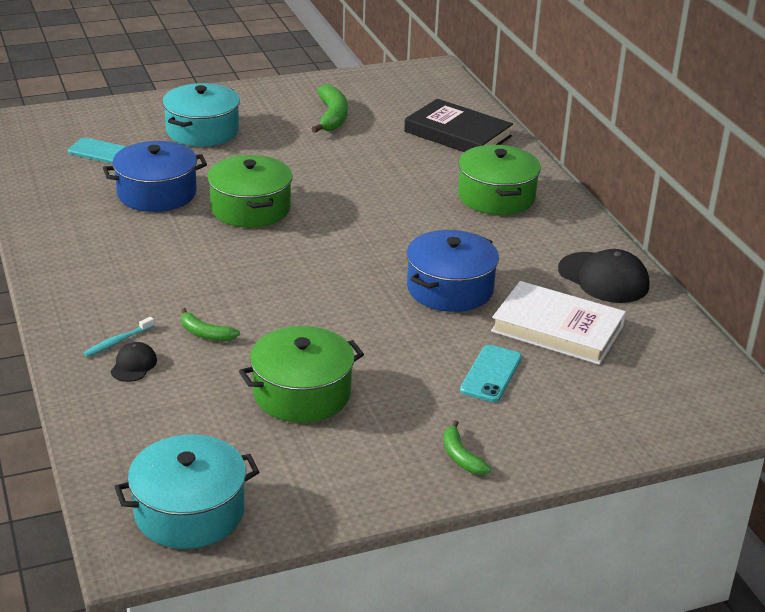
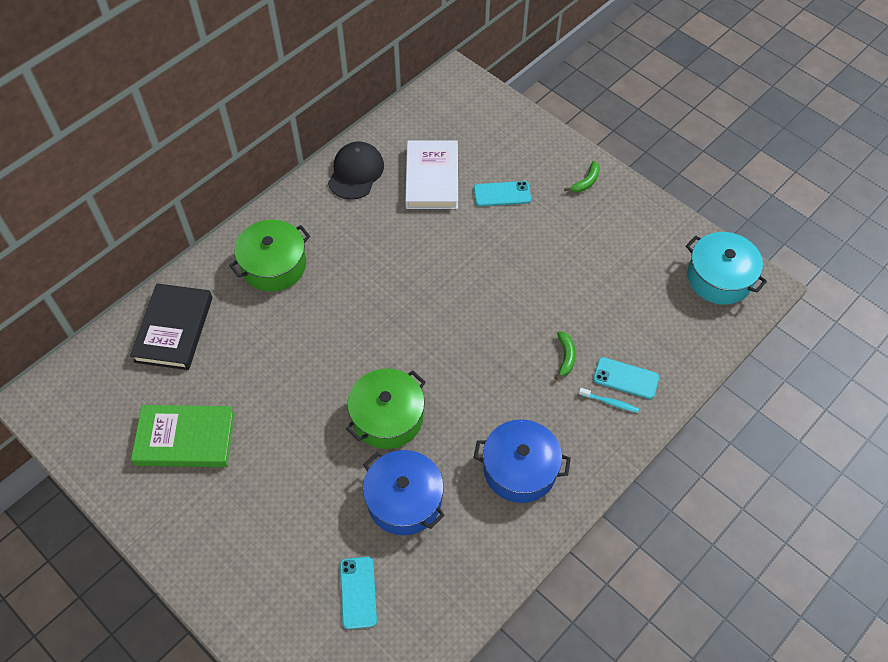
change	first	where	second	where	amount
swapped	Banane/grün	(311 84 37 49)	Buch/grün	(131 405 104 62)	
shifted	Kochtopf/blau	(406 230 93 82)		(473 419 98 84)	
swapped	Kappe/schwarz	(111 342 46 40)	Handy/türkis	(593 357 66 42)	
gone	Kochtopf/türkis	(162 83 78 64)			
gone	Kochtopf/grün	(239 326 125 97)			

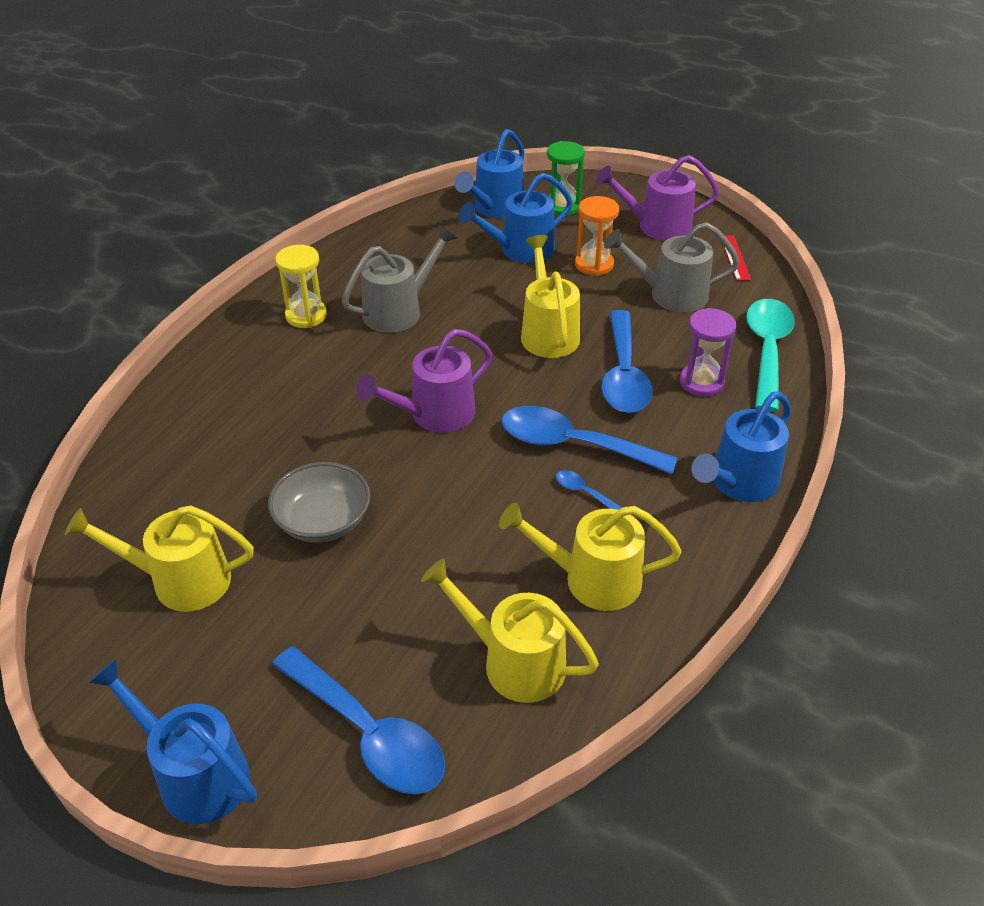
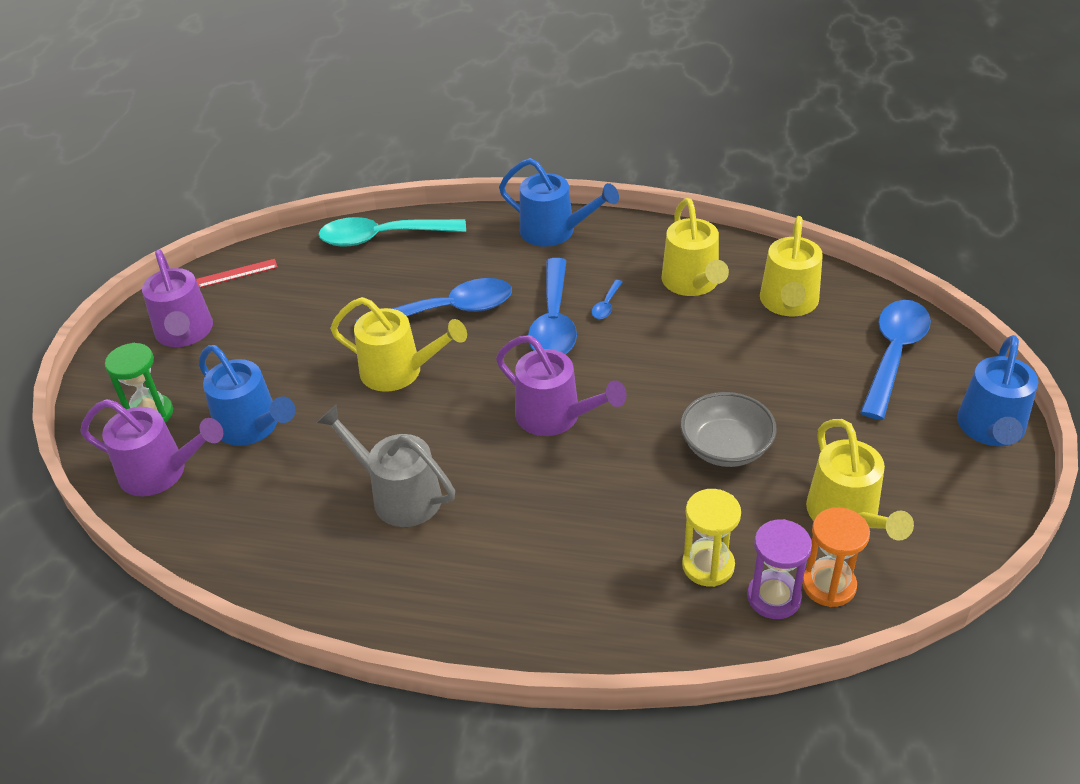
change	first	where	second	where	amount
repainted	Gießkanne/blau	(455 129 70 89)	Gießkanne/lila	(80 399 143 97)	
rotated	Gießkanne/gelb	(521 235 59 123)		(330 297 137 95)	135 degrees counterclockwise
shifted	Sanduhr/gelb	(275 245 52 83)		(682 489 59 98)	
shifted	Sanduhr/lila	(680 308 56 89)		(747 519 65 100)	
shifted	Sanduhr/orange	(575 196 44 80)		(802 507 68 100)	
gone	Gießkanne/grau	(604 222 136 90)			

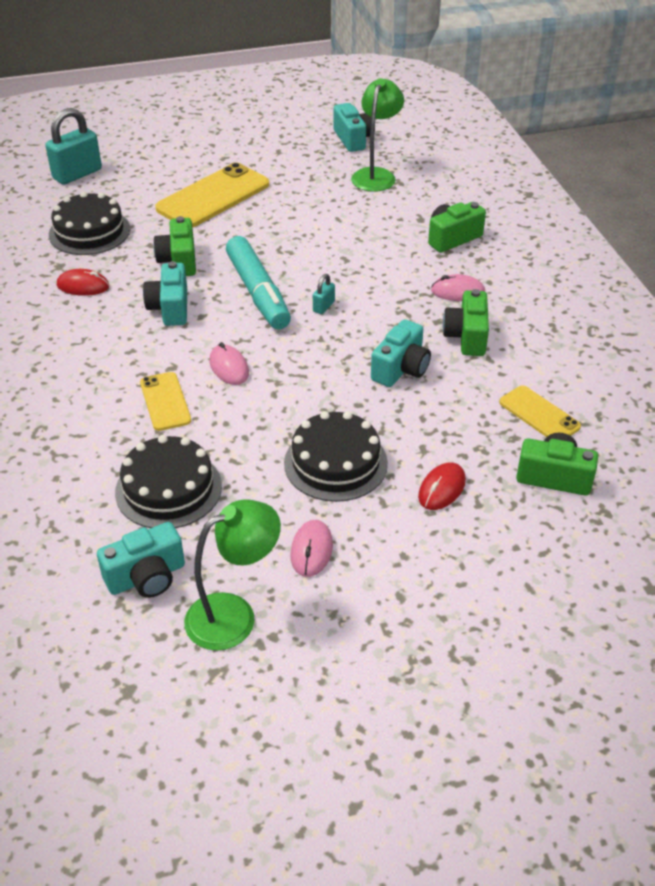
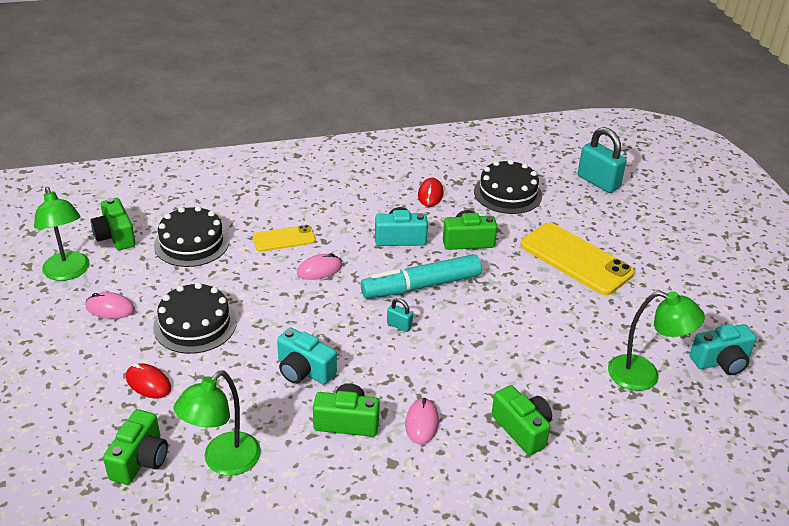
change	first	where	second	where	amount
repainted	Kamera/türkis	(97 522 88 76)	Kamera/grün	(91 198 44 52)	
swapped	Handy/gelb	(499 385 82 52)	Lampe/grün	(174 371 87 105)	

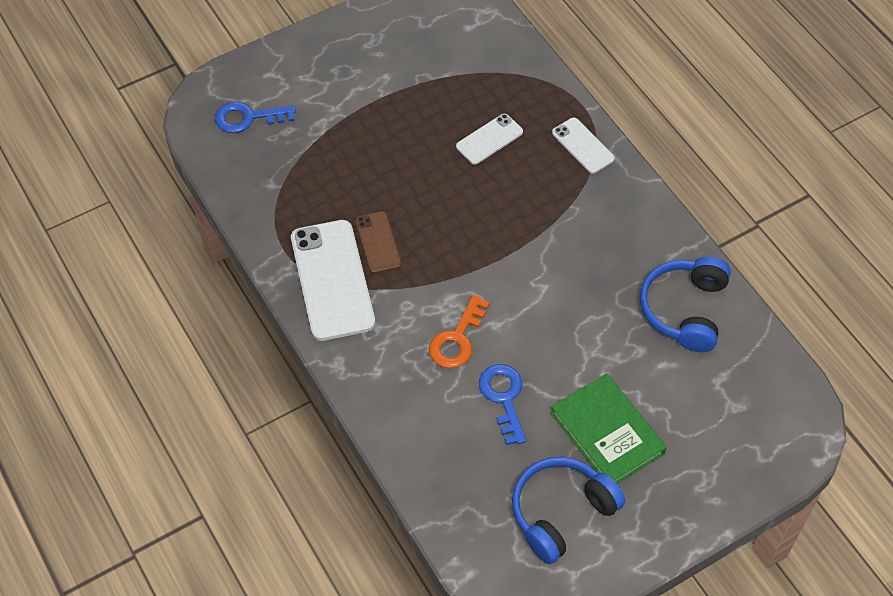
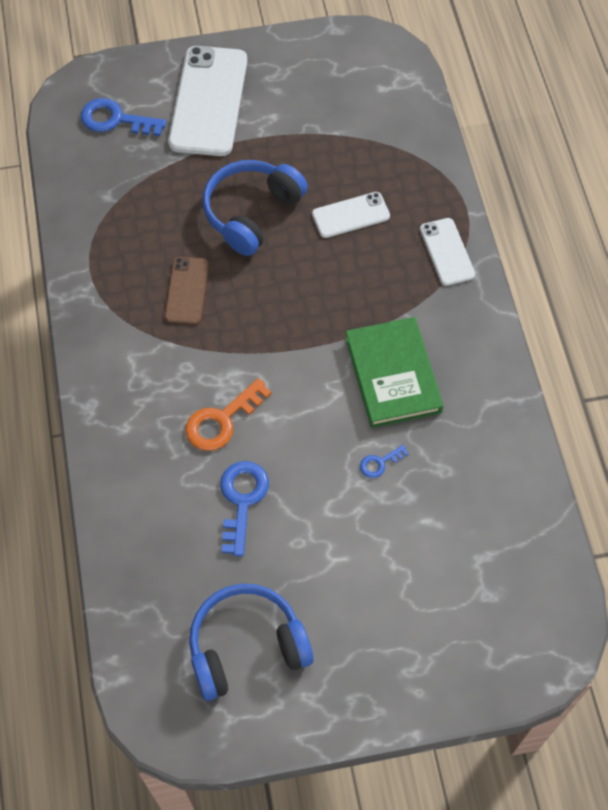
change	first	where	second	where	amount
shifted	Handy/weiß	(291 220 84 121)		(168 46 79 110)	
shifted	Kopfhörer/blau	(640 256 91 96)		(203 160 105 96)	
shifted	Buch/grün	(551 373 116 111)		(345 317 99 111)	
new			Schlüssel/blau	(360 445 49 33)	

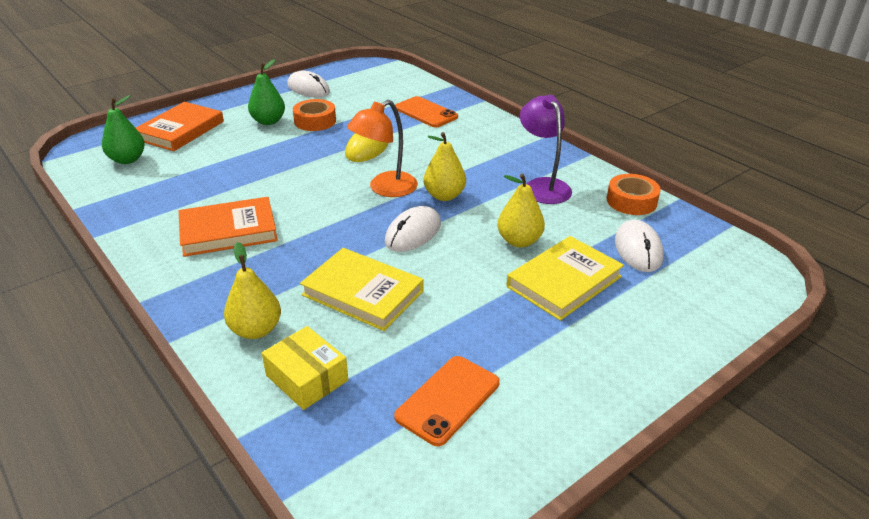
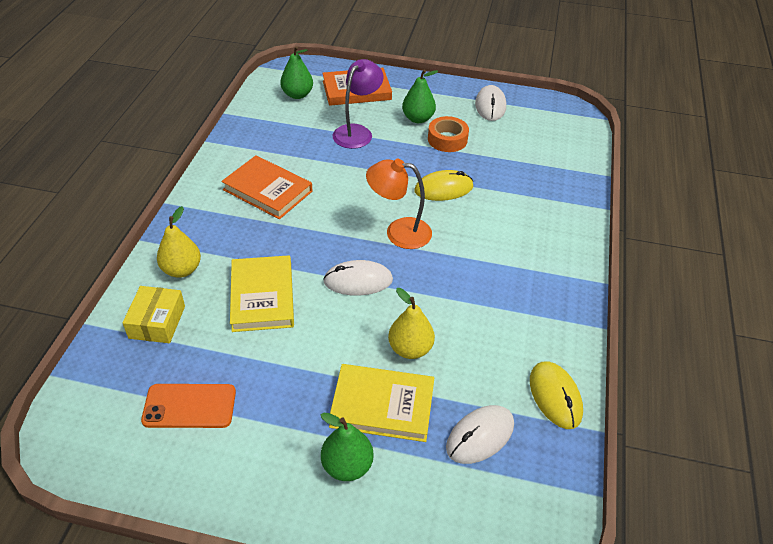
change	first	where	second	where	amount
new			Birne/grün	(321 413 53 68)	
shifted	Lampe/lila	(520 95 52 109)		(333 59 50 90)	
swapped	Klebeband/orange	(607 174 54 41)	Computermaus/gelb	(530 362 53 67)	
gone	Handy/orange	(395 96 63 32)			
gone	Birne/gelb	(424 132 42 69)			

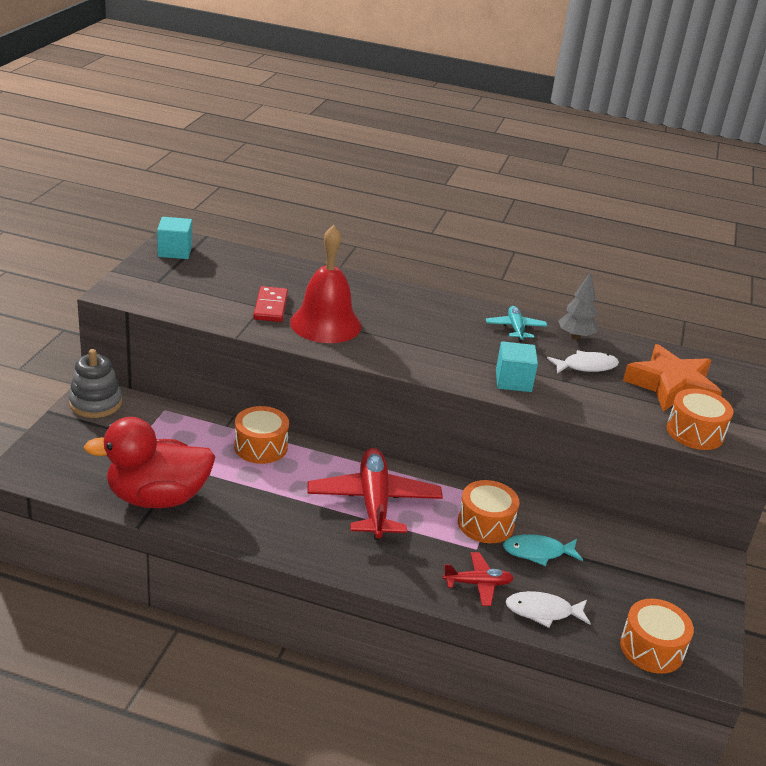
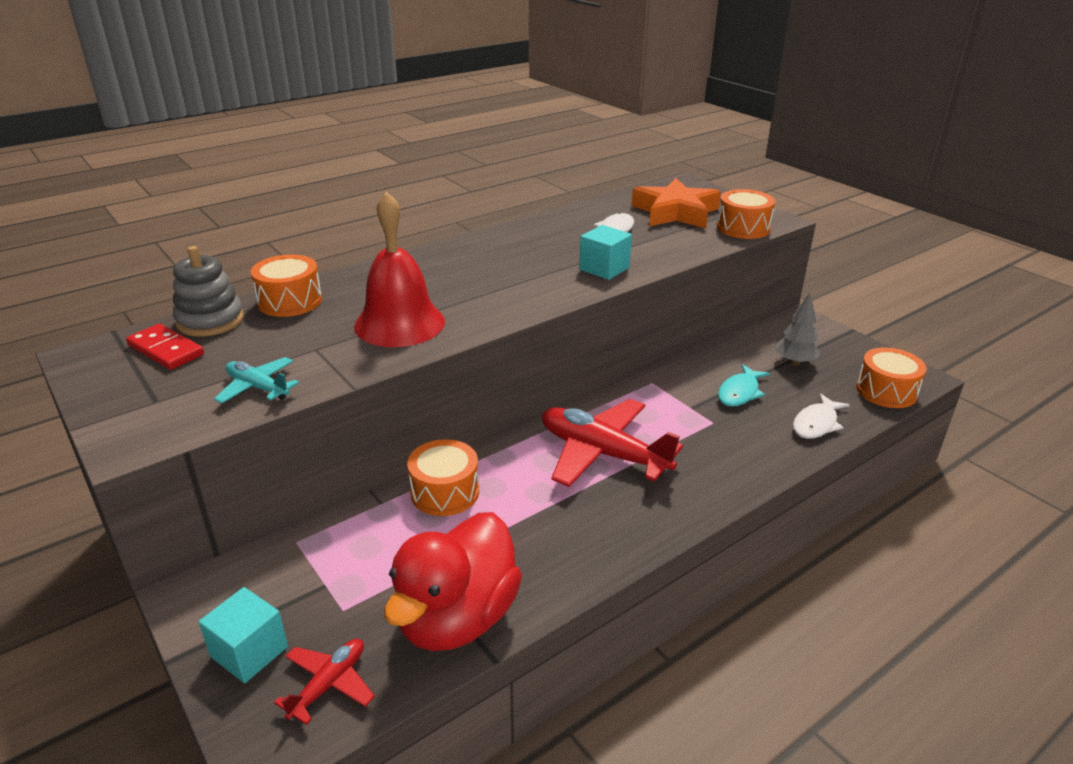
change	first	where	second	where	amount
shifted	Dominostein/rot	(253 286 35 36)		(126 324 78 46)	
shifted	Stapelspielzeug/grau	(69 349 53 69)		(173 246 71 91)	
shifted	Kubus/türkis	(157 217 35 42)		(199 587 89 96)	
shifted	Flugzeug/türkis	(486 306 62 36)		(214 357 85 46)	
shifted	Trommel/orange	(458 480 61 63)		(251 254 71 63)	
shifted	Flugzeug/rot	(443 552 71 54)		(274 639 101 86)	
shifted	Baum/grau	(558 272 40 68)		(775 292 45 74)	

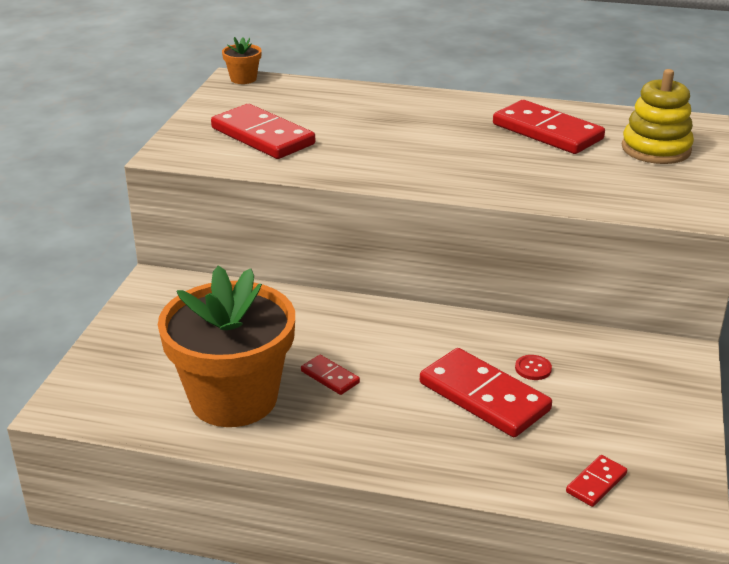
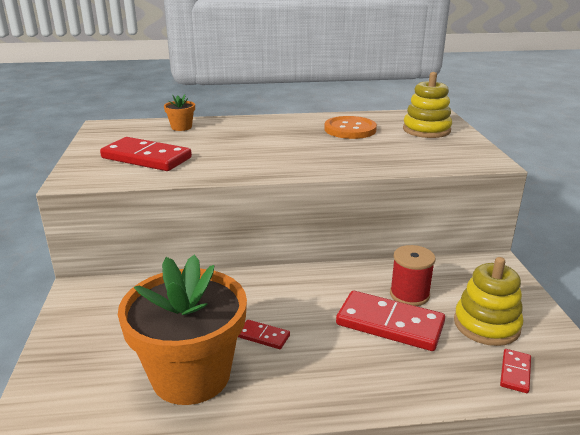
change	first	where	second	where	amount
shifted	Blumentopf/orange	(222 37 40 47)		(164 94 31 37)	
swapped	Dominostein/rot	(493 100 112 54)	Knopf/orange	(324 116 53 23)	
swapped	Knopf/rot	(515 355 37 25)	Garnrolle/rot	(390 245 45 61)	
new			Stapelspielzeug/gelb	(454 257 69 89)	

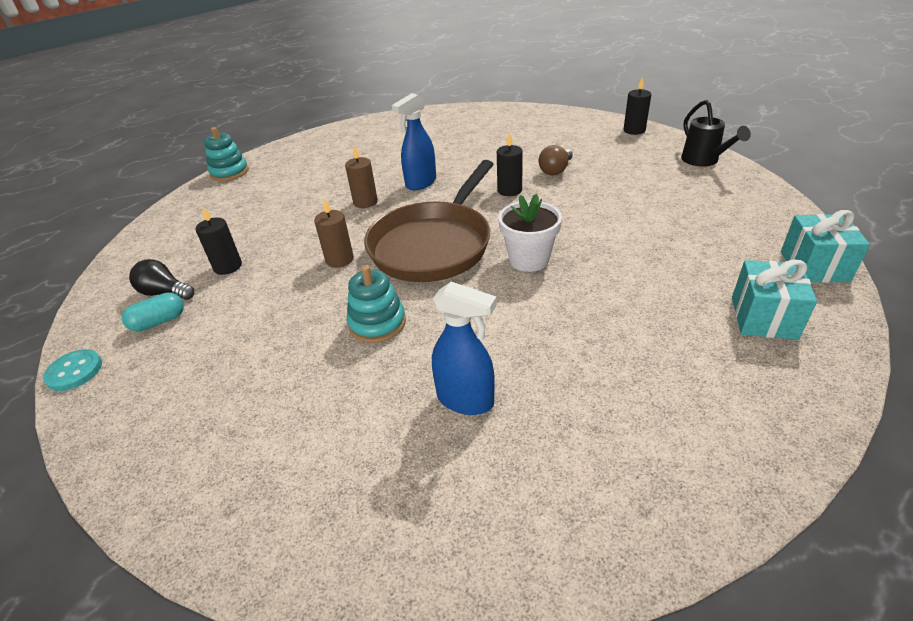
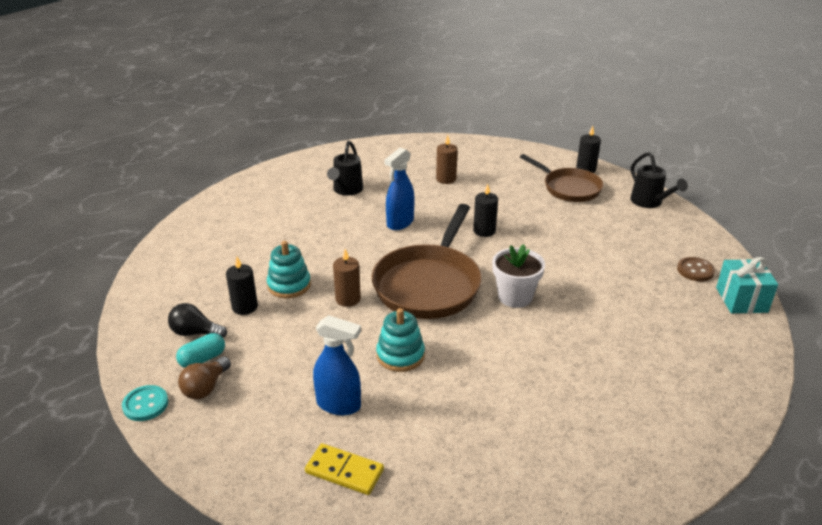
change	first	where	second	where	amount
shifted	Glühbirne/braun	(539 145 34 31)		(178 356 53 43)	
shifted	Stapelspielzeug/türkis	(204 127 45 54)		(267 241 44 57)	
new			Dominostein/gelb	(305 443 79 52)	
shifted	Sprühflasche/blau	(432 282 65 133)		(313 315 48 100)	
new			Gießkanne/schwarz	(327 141 36 55)	
shifted	Kerze/braun	(345 145 33 63)		(436 134 22 50)	
new			Pfanne/braun	(520 154 83 48)	
new			Knopf/braun	(677 257 38 24)	
gone	Geschenk/türkis	(732 259 85 81)			

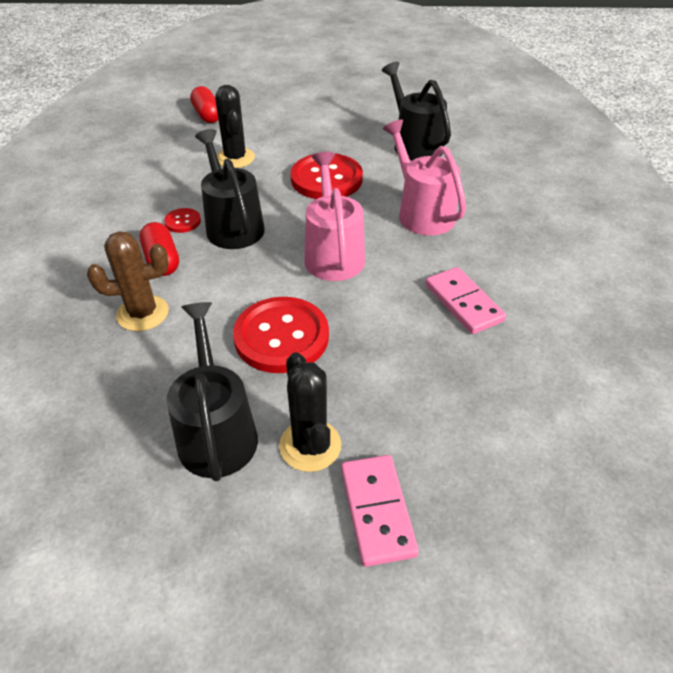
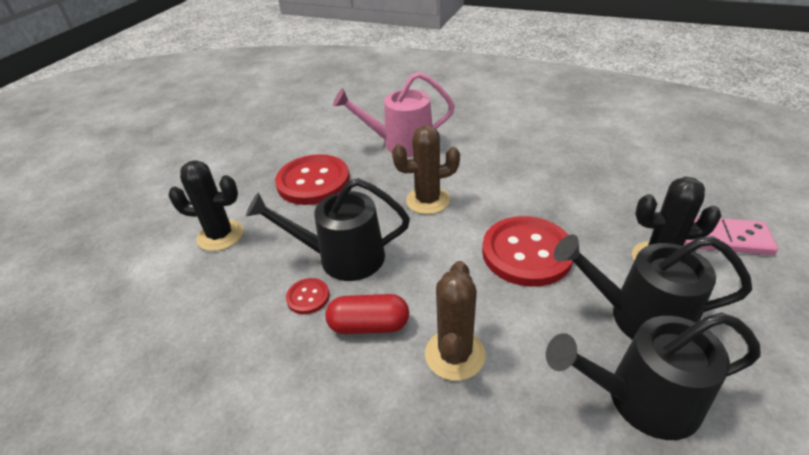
change	first	where	second	where	amount
swapped	Gießkanne/rosa	(304 152 61 129)	Kaktus/braun	(392 125 68 89)	
shifted	Gießkanne/schwarz	(382 62 69 99)		(546 312 215 128)	
gone	Kapsel/rot	(190 86 28 37)			
gone	Dominostein/rosa	(425 267 81 67)			

